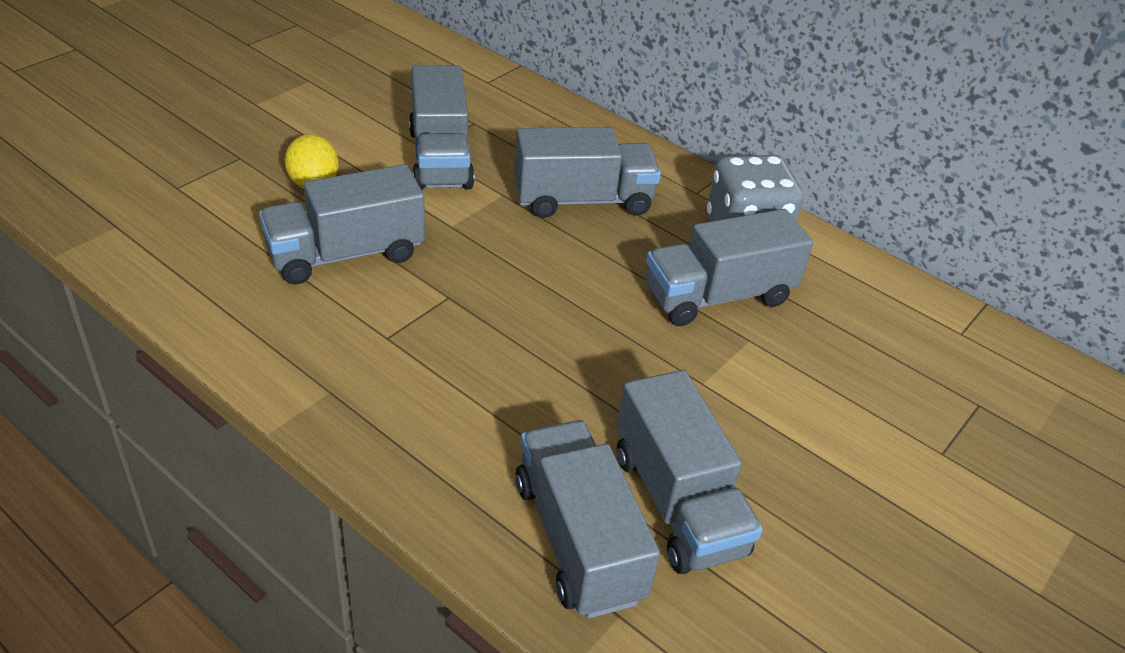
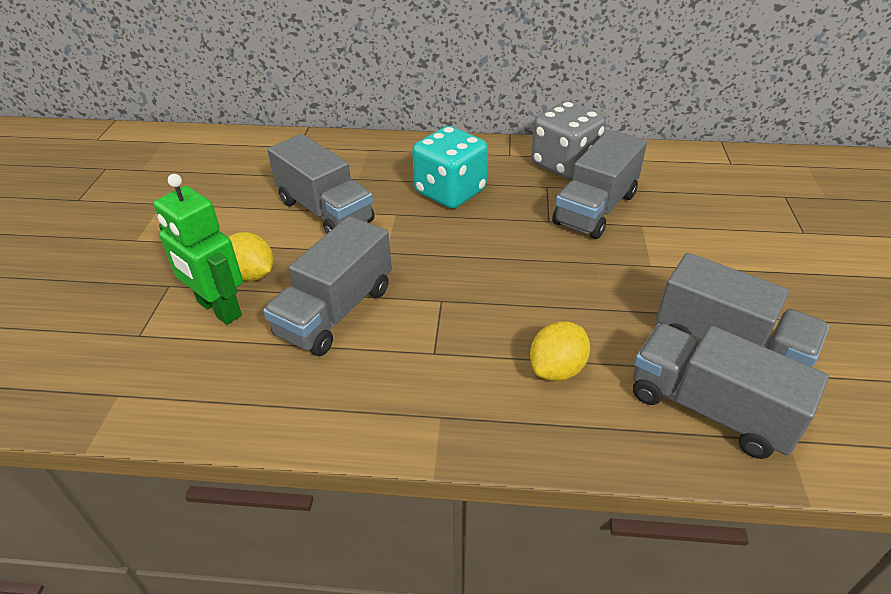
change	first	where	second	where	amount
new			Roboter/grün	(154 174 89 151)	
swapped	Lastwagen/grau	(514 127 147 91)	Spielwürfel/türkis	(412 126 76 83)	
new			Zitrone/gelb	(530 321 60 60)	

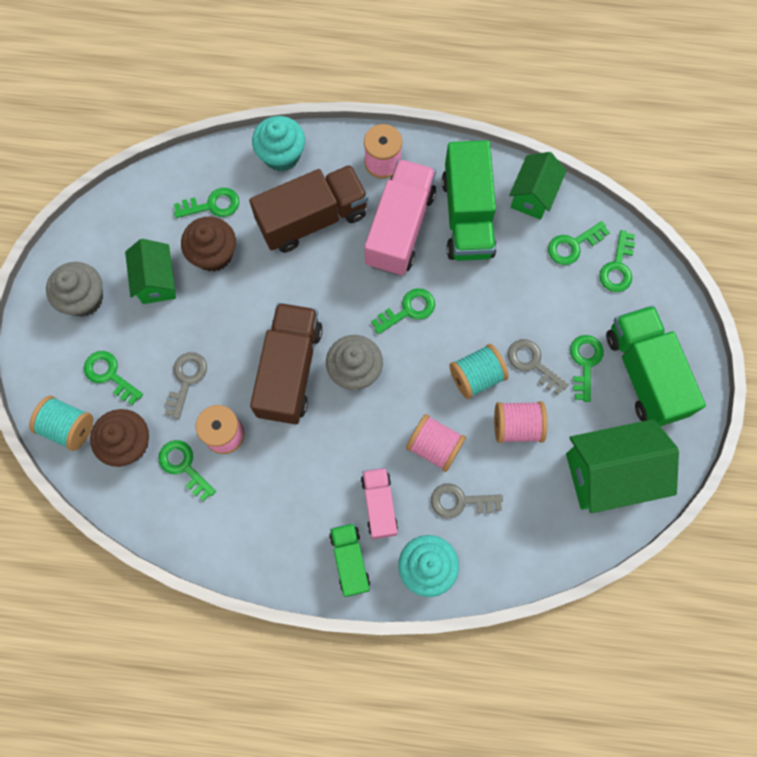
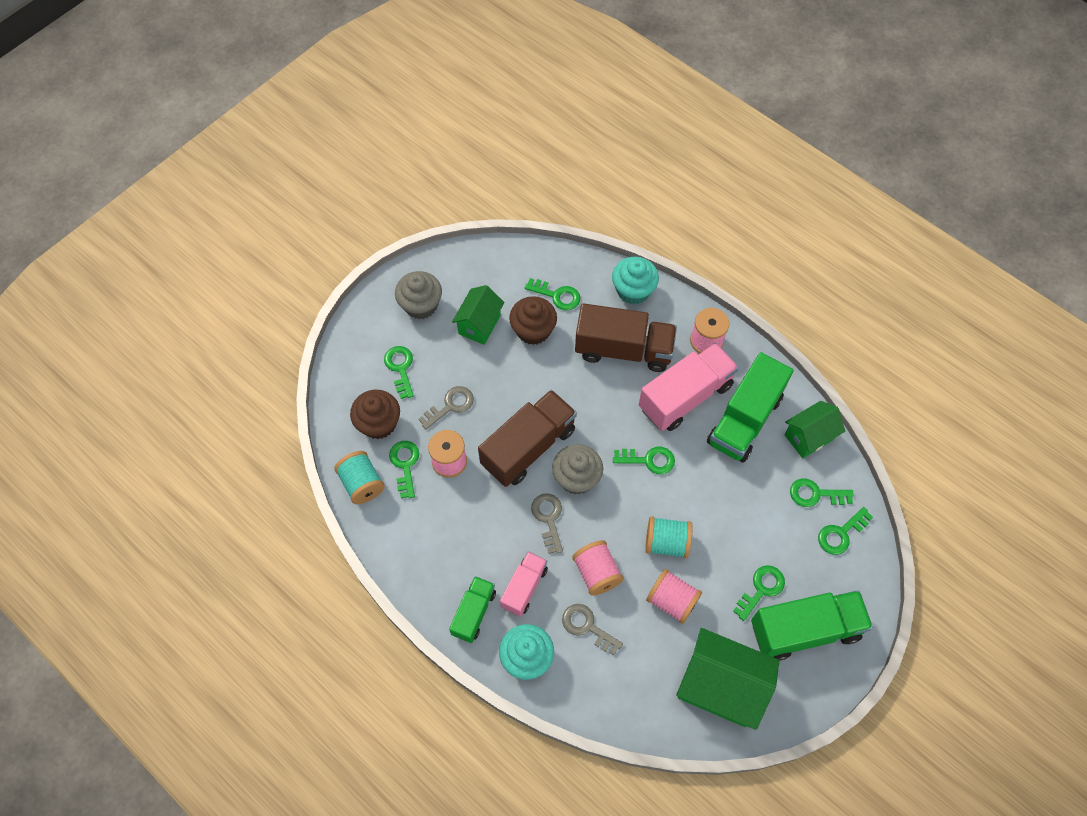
change	first	where	second	where	amount
shifted	Garnrolle/türkis	(29 396 65 55)		(334 451 51 53)	
shifted	Schlüssel/grau	(508 339 61 56)		(531 493 32 61)	
rotated	Lastwagen/grün	(606 305 100 121)		(751 590 122 71)	60 degrees clockwise

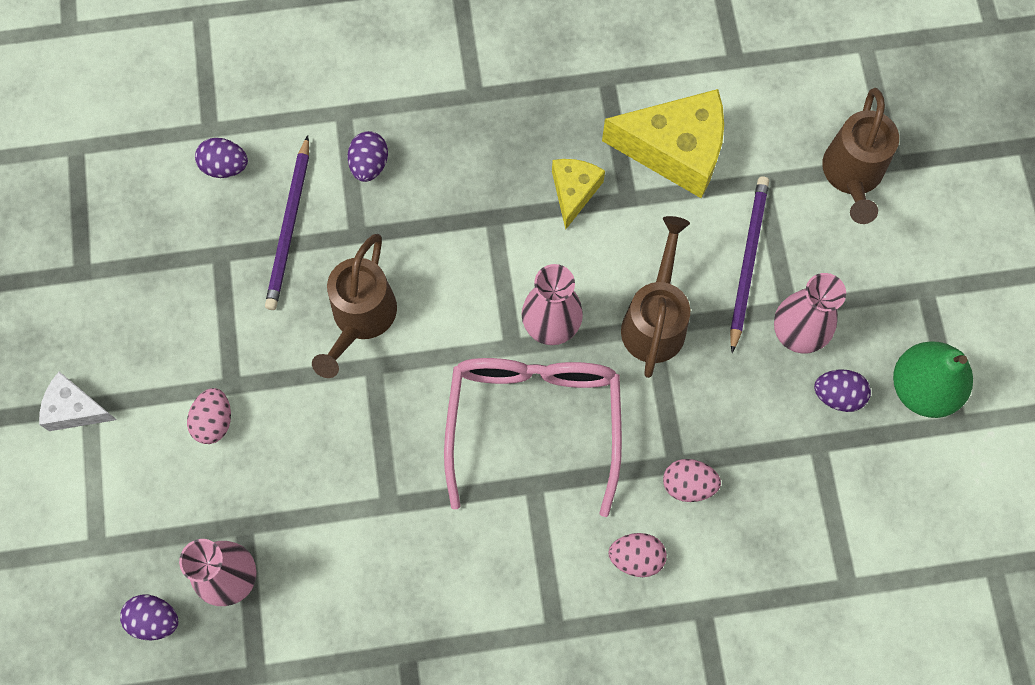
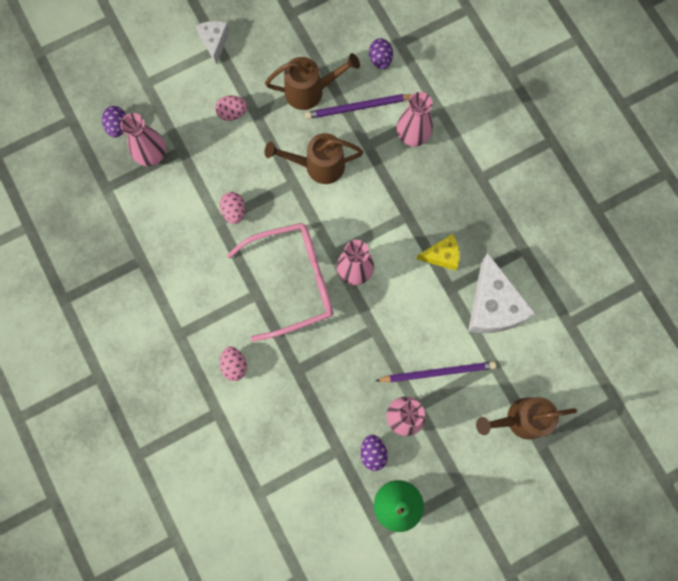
change	first	where	second	where	amount
shifted	Ei/rosa	(663 459 58 43)		(220 192 25 32)	
shifted	Gießkanne/braun	(621 216 69 162)		(265 53 95 57)	
swapped	Ei/lila	(348 131 40 51)	Vase/rosa	(397 92 36 54)	
repainted	Käse/gelb	(602 89 122 109)	Käse/weiß	(468 253 68 80)	

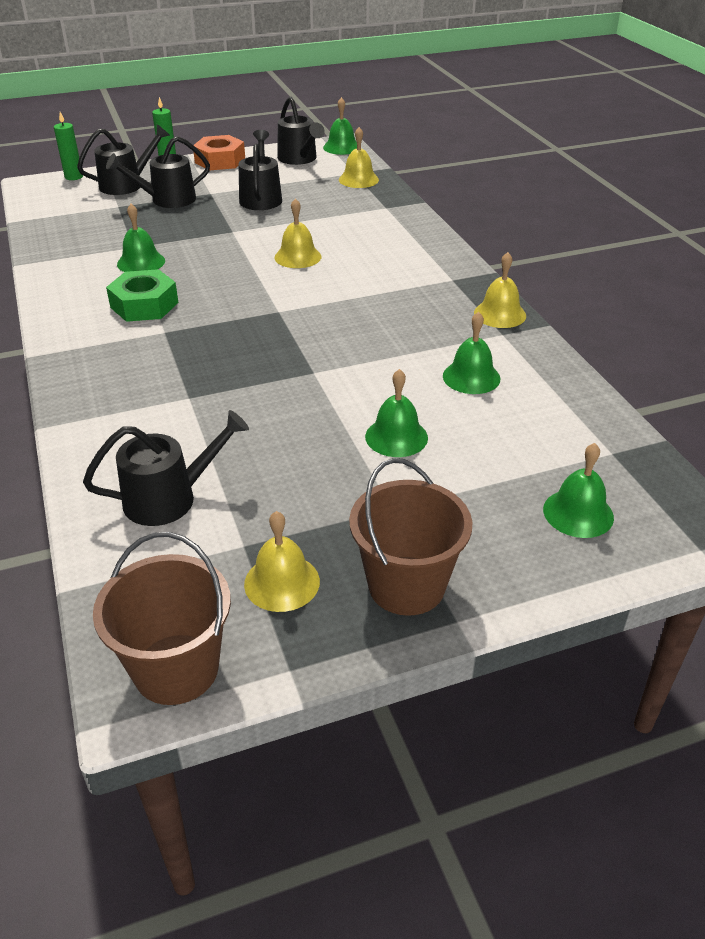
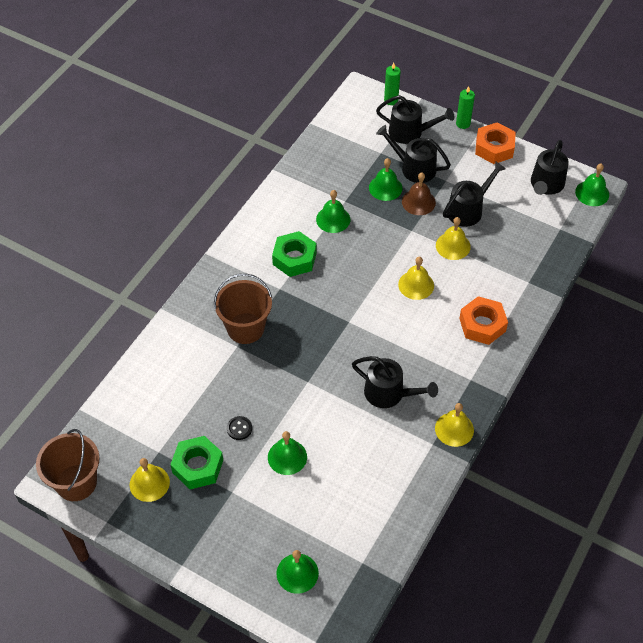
change	first	where	second	where	amount
new			Sechskantmutter/grün	(170 436 53 53)	
shifted	Eimer/braun	(349 458 123 158)		(214 273 58 71)	
new			Knopf/schwarz	(227 416 25 24)	
shifted	Gießkanne/schwarz	(83 410 166 116)		(352 356 86 52)	
shifted	Glocke/grün	(443 312 58 82)		(369 158 33 43)	
new			Glocke/braun	(402 173 34 42)	
shifted	Glocke/gelb	(339 127 40 61)		(436 217 35 43)	
new			Sechskantmutter/orange	(459 296 49 49)	

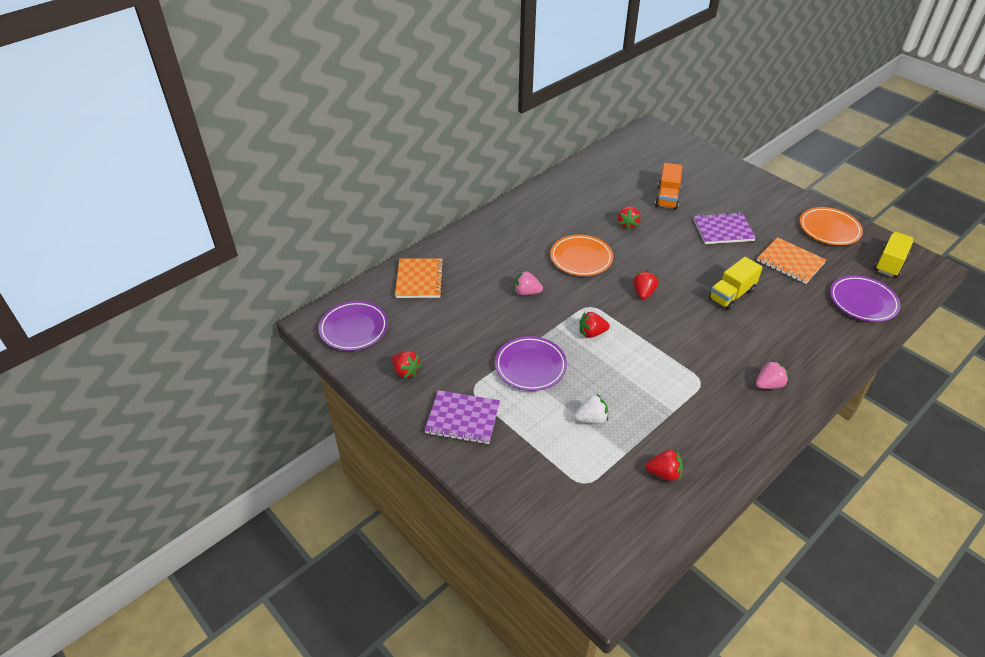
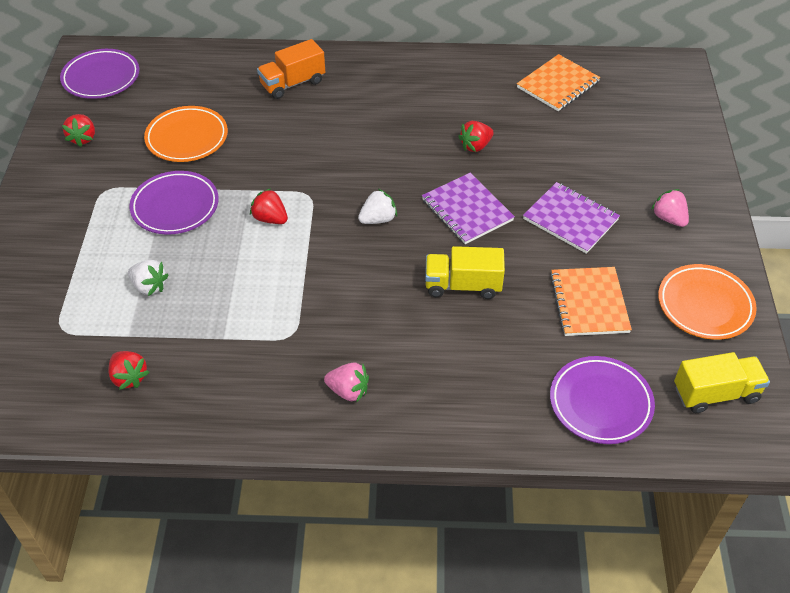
change	first	where	second	where	amount
shifted	Teller/orange	(550 235 63 41)		(144 106 84 56)	
shifted	Lastwagen/orange	(655 163 28 47)		(257 39 68 60)	
repainted	Erdbeere/rot	(633 271 25 28)	Erdbeere/weiß	(358 189 39 35)	
shifted	Notizbuch/lila	(424 390 76 54)		(422 173 93 71)	
shifted	Notizbuch/orange	(395 258 49 40)		(517 54 83 57)	
shifted	Erdbeere/rosa	(514 271 29 24)		(651 189 38 38)	

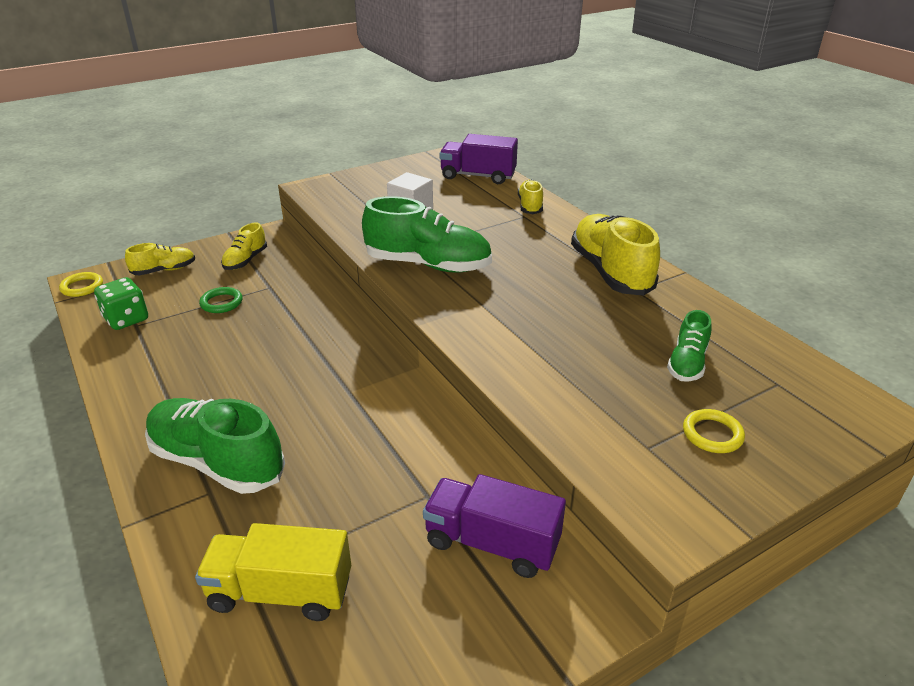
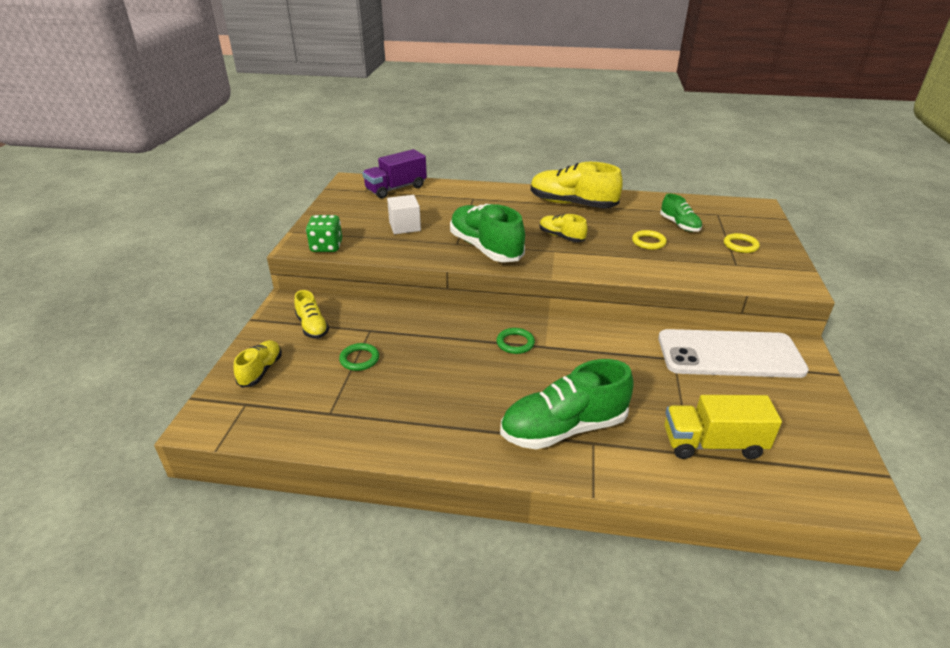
change	first	where	second	where	amount
shifted	Spielwürfel/grün	(94 277 54 53)		(306 215 36 37)	
rotated	Schuh/grün	(362 196 130 77)		(450 204 75 58)	90 degrees counterclockwise
new			Ring/grün	(496 328 39 26)	
shifted	Schuh/gelb	(518 179 25 35)		(540 214 48 28)	
shifted	Ring/gelb	(59 272 44 25)		(632 230 35 20)	
swapped	Lastwagen/lila	(423 474 143 104)	Handy/weiß	(658 329 151 49)	
rotated	Lastwagen/gelb	(195 523 156 98)		(664 395 118 64)	45 degrees clockwise

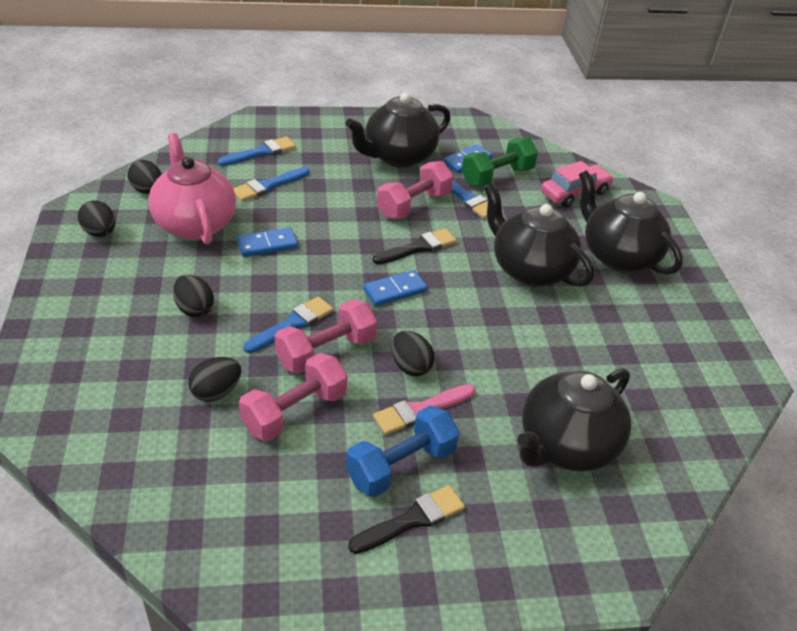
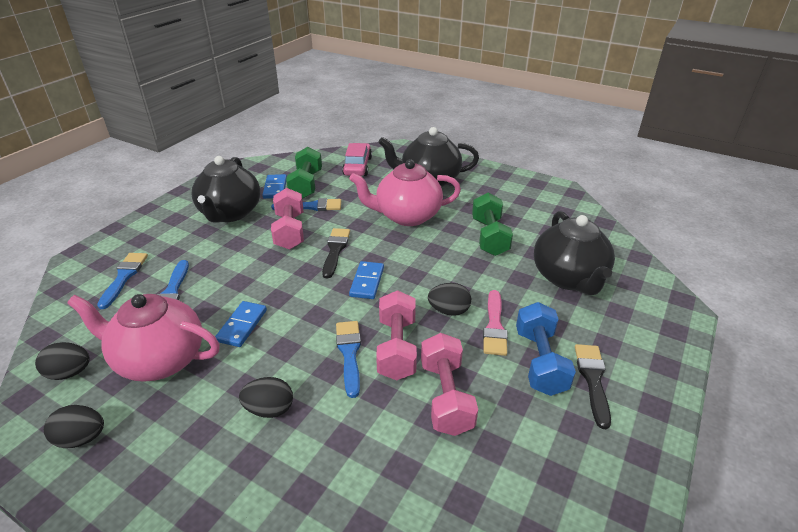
change	first	where	second	where	amount
repainted	Teekanne/schwarz	(484 183 110 104)	Teekanne/rosa	(349 159 112 67)	
new			Hantel/grün	(472 193 41 63)	
gone	Ei/schwarz	(188 357 53 45)			

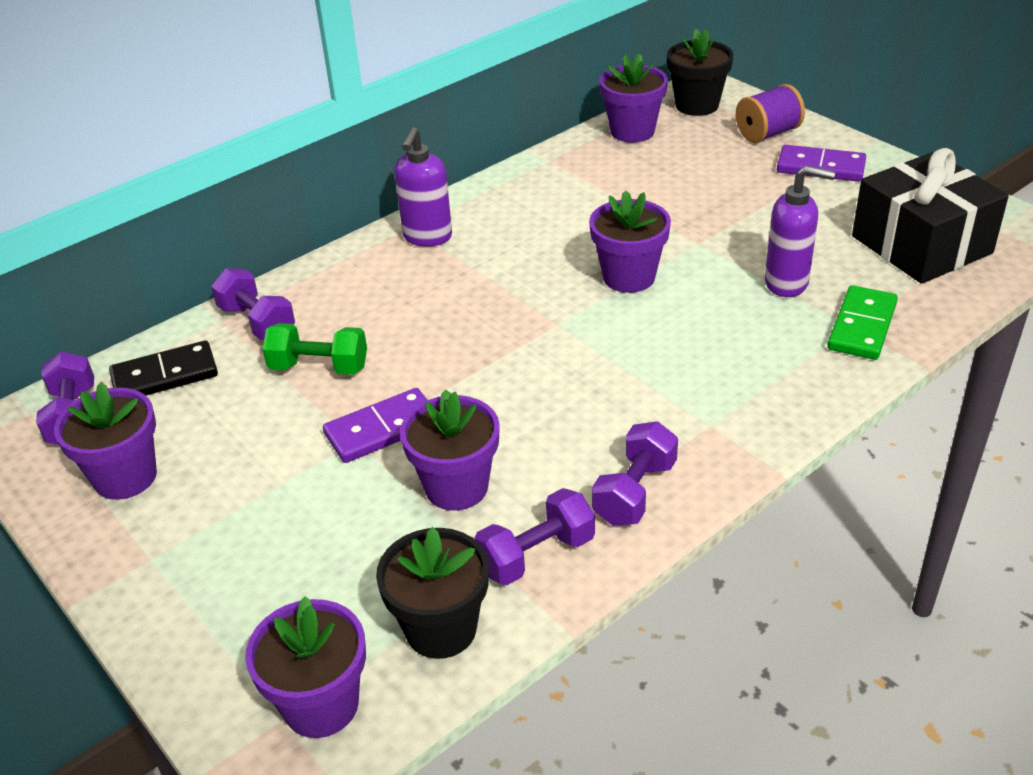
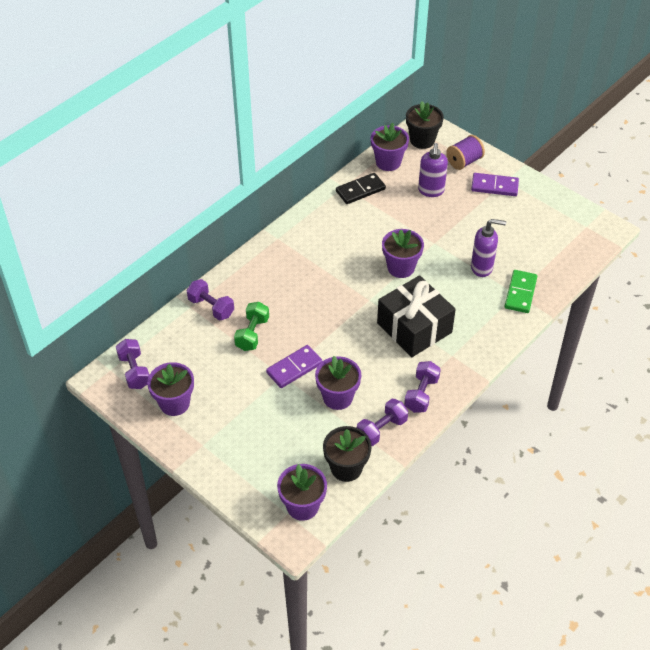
change	first	where	second	where	amount
rotated	Hantel/grün	(262 323 105 52)		(234 302 35 49)	75 degrees counterclockwise
shifted	Dominostein/schwarz	(109 340 109 55)		(336 173 50 31)	
shifted	Geschenk/schwarz	(852 148 157 136)		(377 275 79 82)	
shifted	Seifenspender/lila	(394 127 58 120)		(418 143 30 54)	

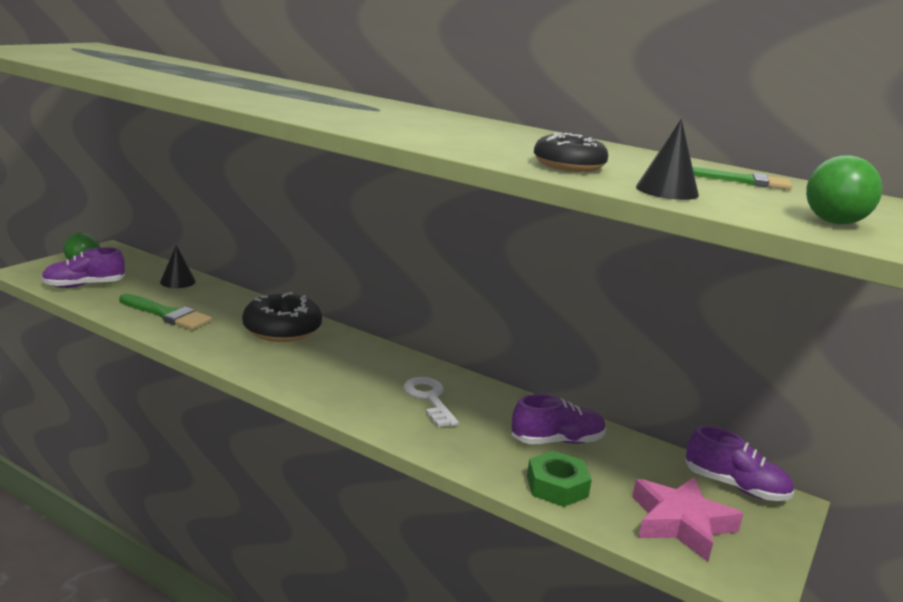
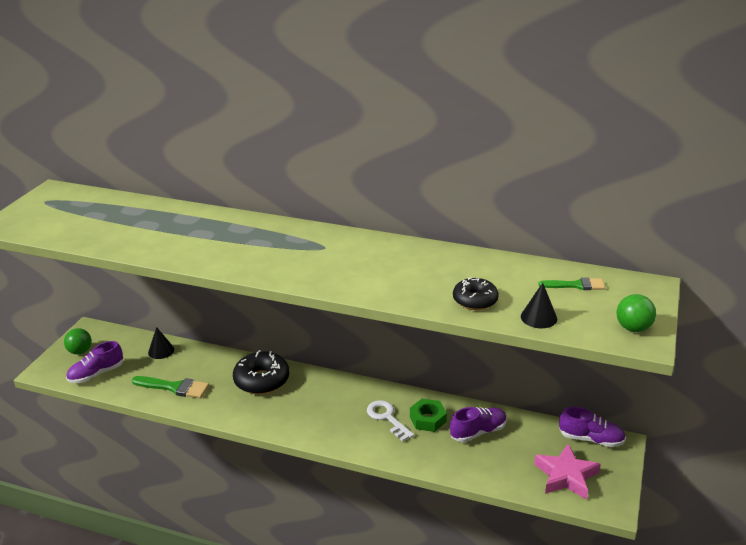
change	first	where	second	where	amount
shifted	Sechskantmutter/grün	(527 451 65 56)		(410 399 37 33)	

